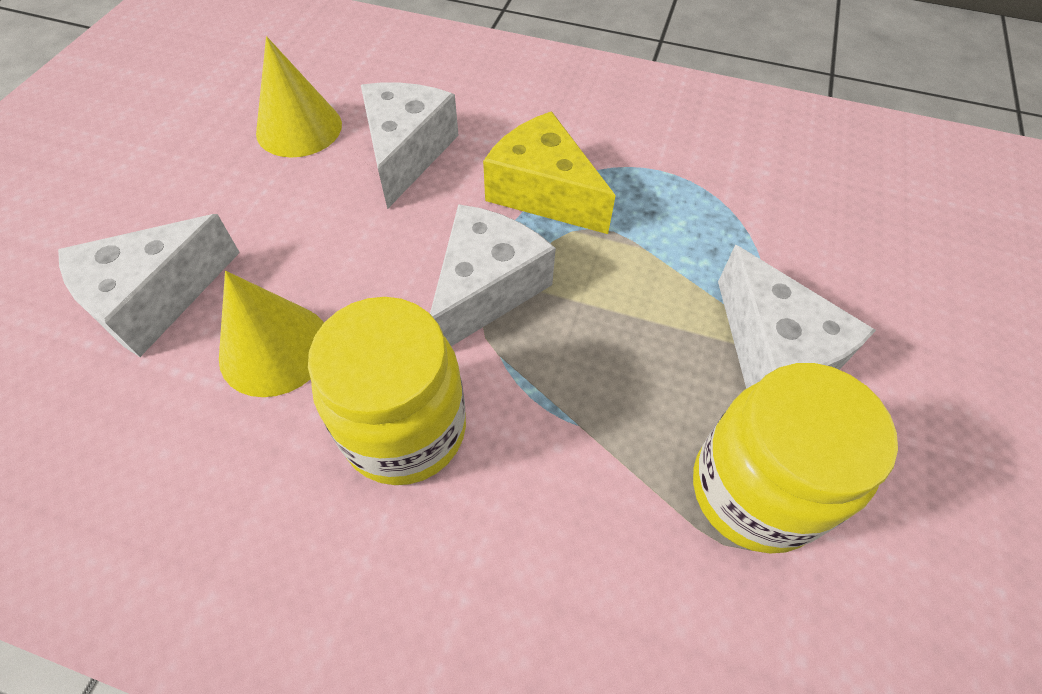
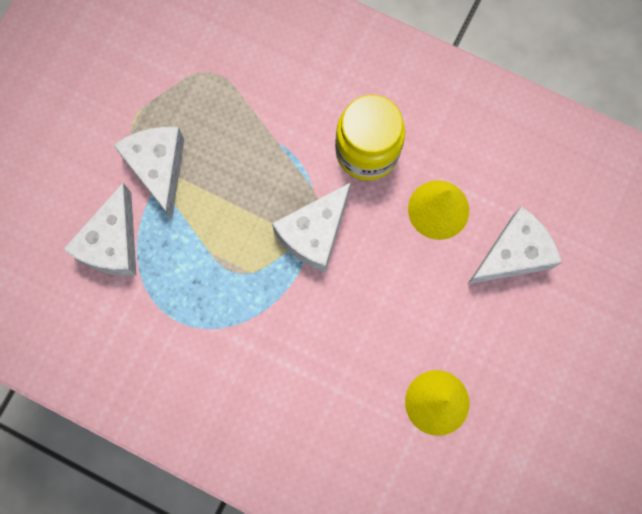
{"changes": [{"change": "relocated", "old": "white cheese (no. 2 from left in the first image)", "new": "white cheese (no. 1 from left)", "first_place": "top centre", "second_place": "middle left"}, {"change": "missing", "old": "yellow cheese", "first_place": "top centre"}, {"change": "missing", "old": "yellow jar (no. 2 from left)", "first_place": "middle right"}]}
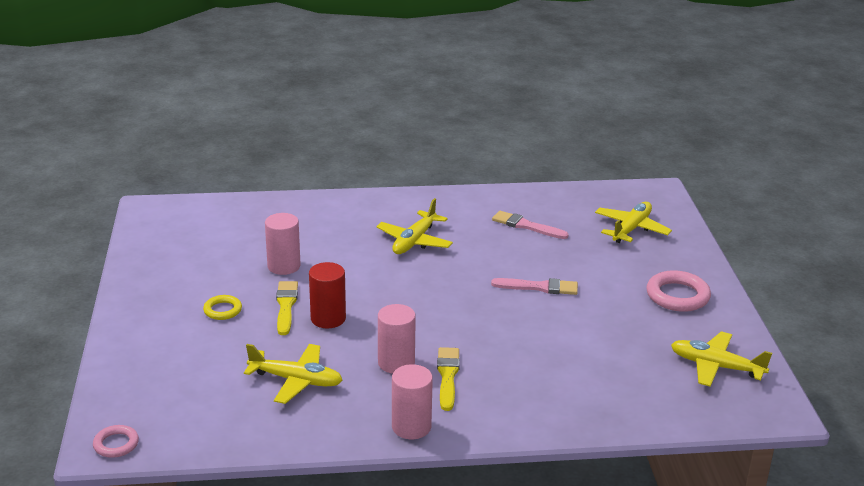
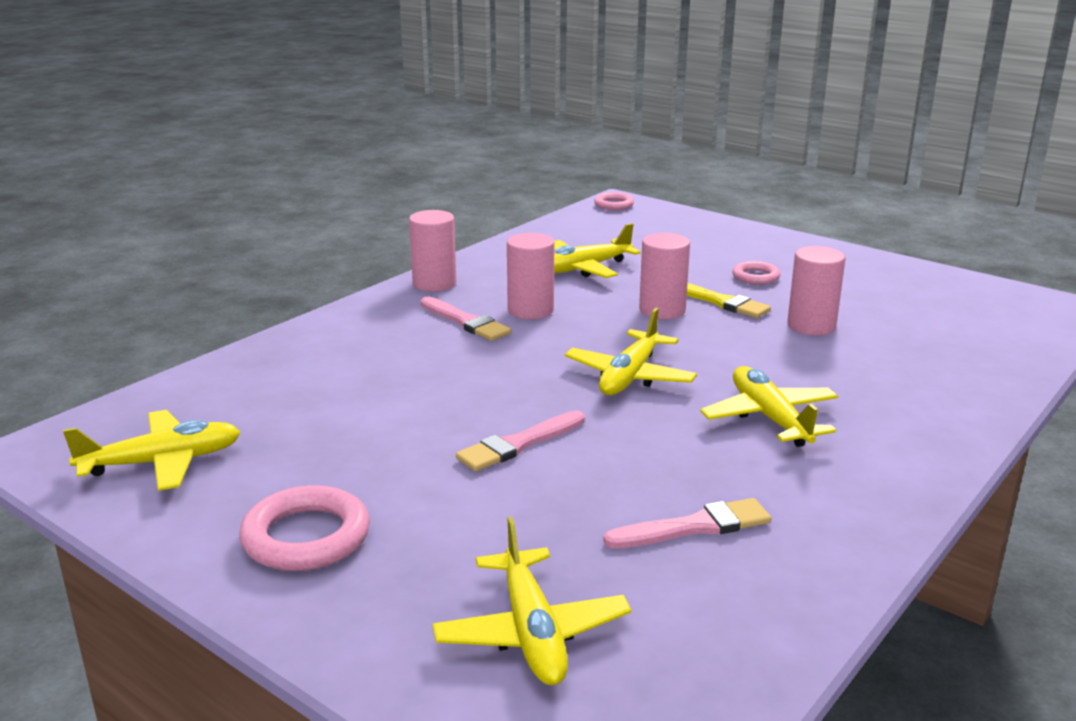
{"changes": [{"change": "colour", "old": "yellow brush (no. 2 from left)", "new": "pink brush (no. 1 from left)", "first_place": "bottom centre", "second_place": "centre"}, {"change": "appeared", "new": "yellow plane (no. 4 from left)", "second_place": "centre"}, {"change": "colour", "old": "red cylinder", "new": "pink cylinder (no. 3 from left)", "first_place": "centre", "second_place": "centre"}, {"change": "colour", "old": "yellow ring", "new": "pink ring (no. 3 from left)", "first_place": "middle left", "second_place": "middle right"}]}
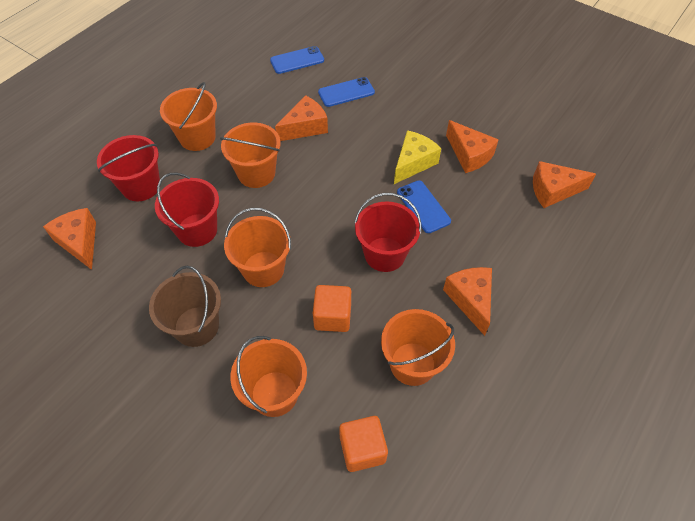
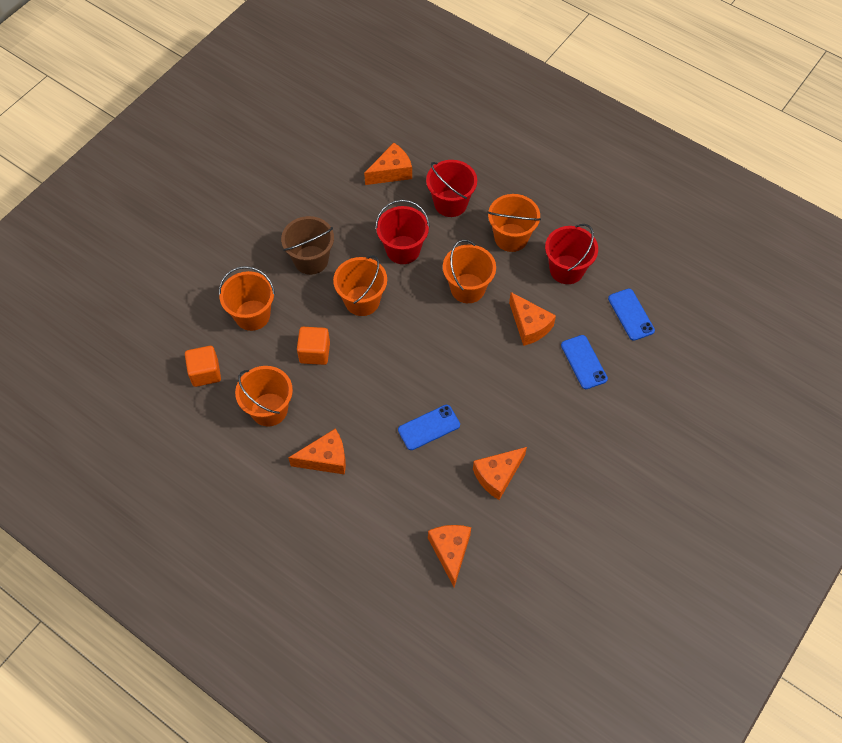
{"changes": [{"change": "relocated", "old": "red bucket (no. 3 from left)", "first_place": "centre", "second_place": "middle right"}, {"change": "missing", "old": "yellow cheese", "first_place": "top centre"}]}
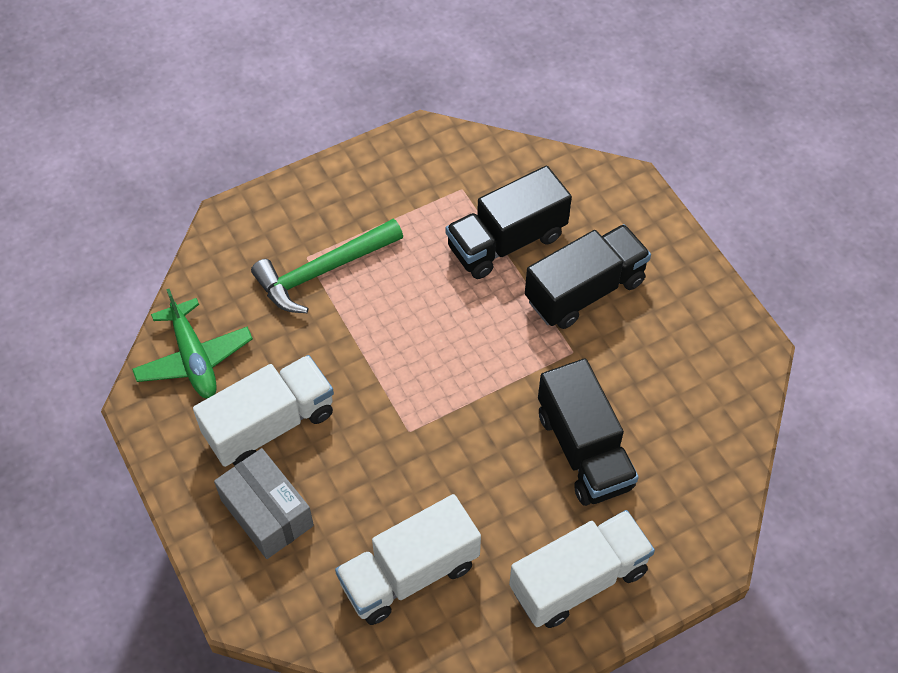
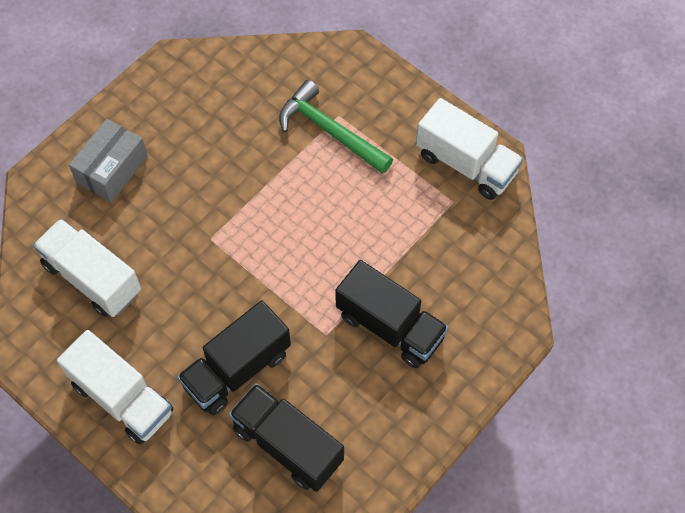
{"changes": [{"change": "relocated", "old": "black truck (no. 1 from left in the first image)", "new": "black truck (no. 2 from left)", "first_place": "top centre", "second_place": "bottom centre"}, {"change": "relocated", "old": "white truck (no. 1 from left in the first image)", "new": "white truck (no. 3 from left)", "first_place": "middle left", "second_place": "top right"}, {"change": "missing", "old": "green plane", "first_place": "middle left"}]}
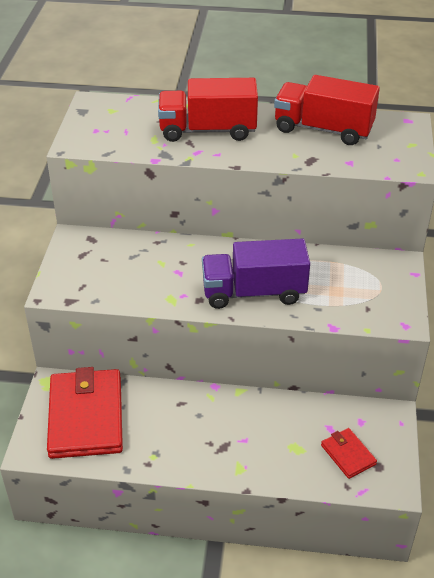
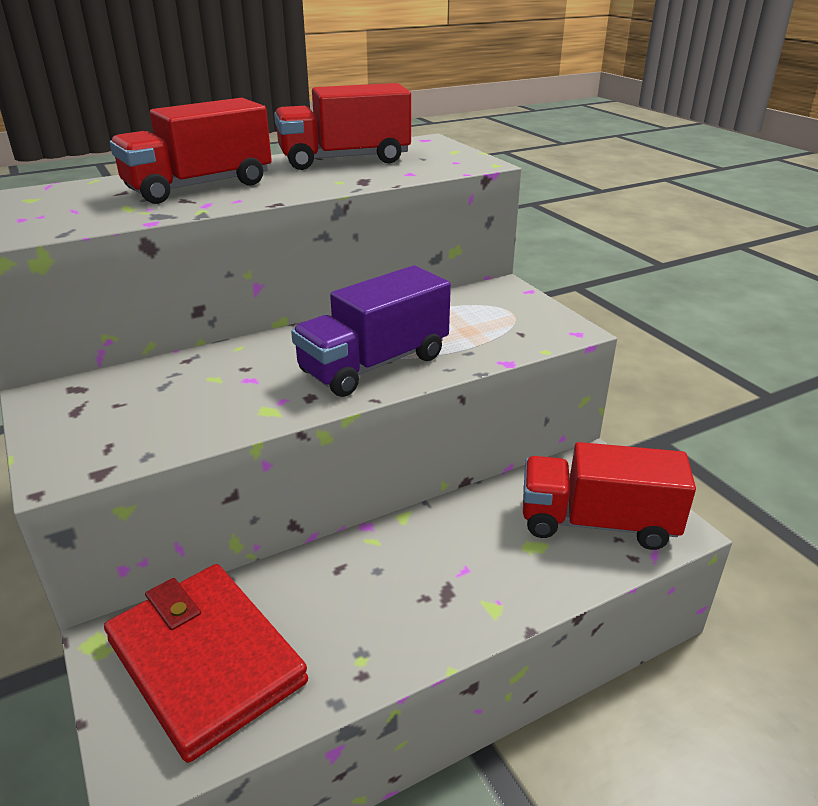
{"changes": [{"change": "exchanged", "old": "red wallet (no. 2 from left)", "new": "red truck (no. 3 from left)", "first_place": "bottom right", "second_place": "middle right"}]}
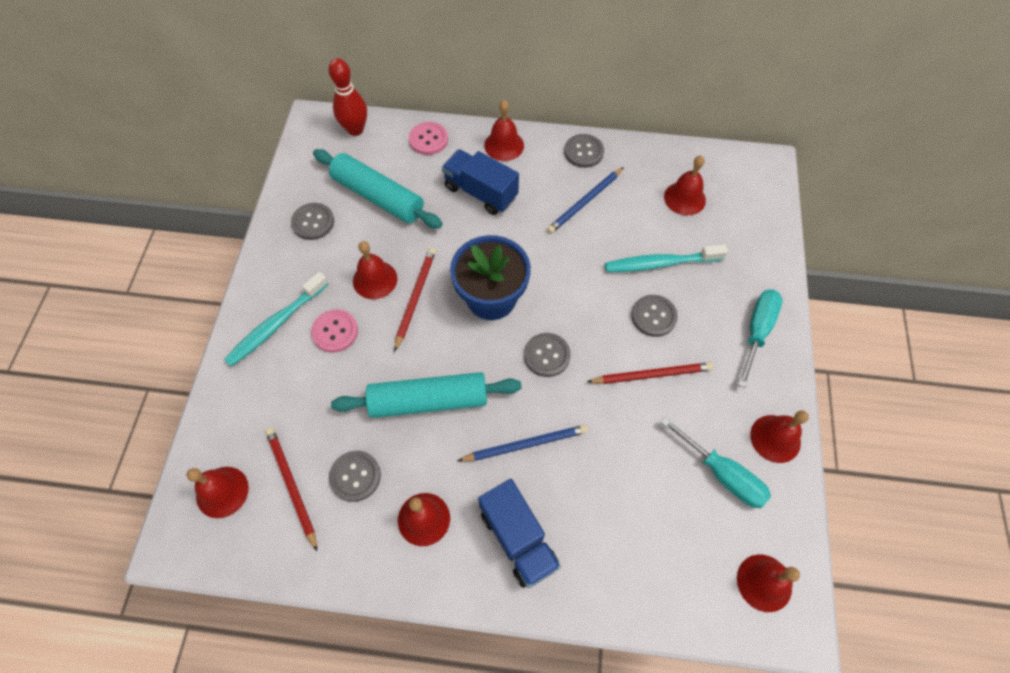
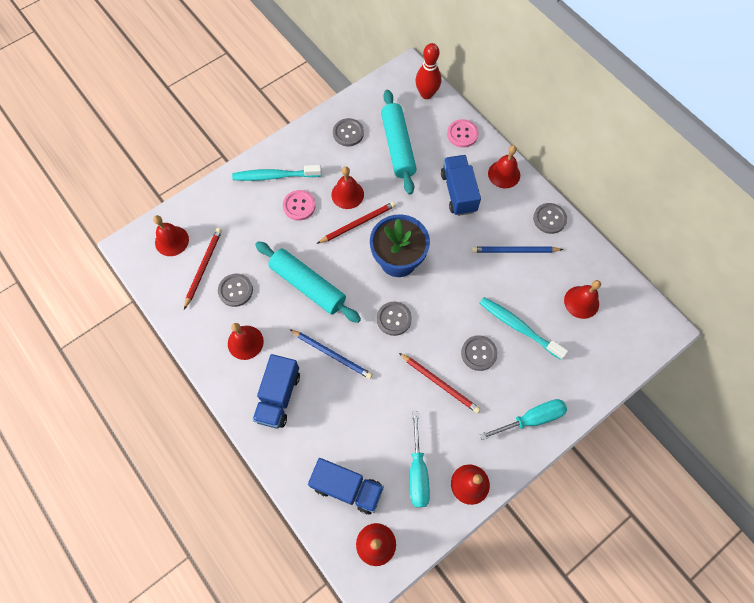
{"changes": [{"change": "appeared", "new": "blue truck (no. 2 from left)", "second_place": "bottom centre"}]}
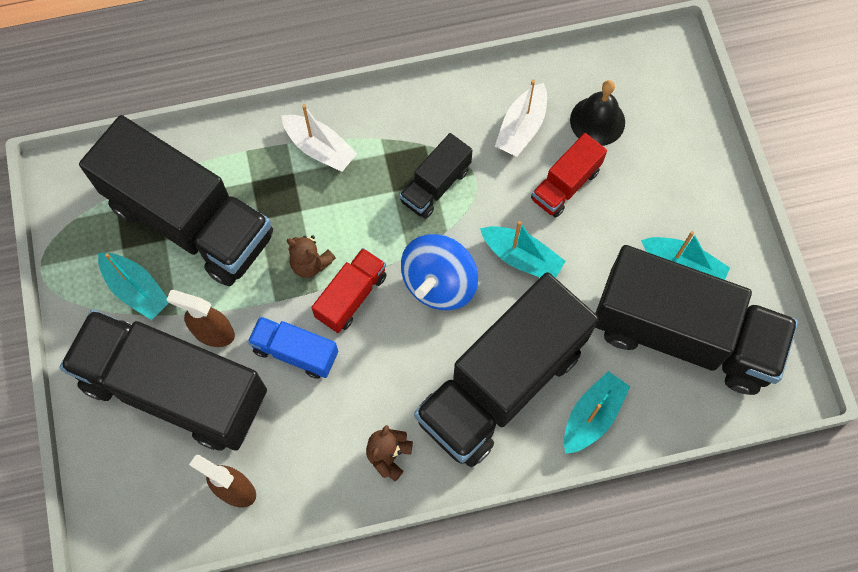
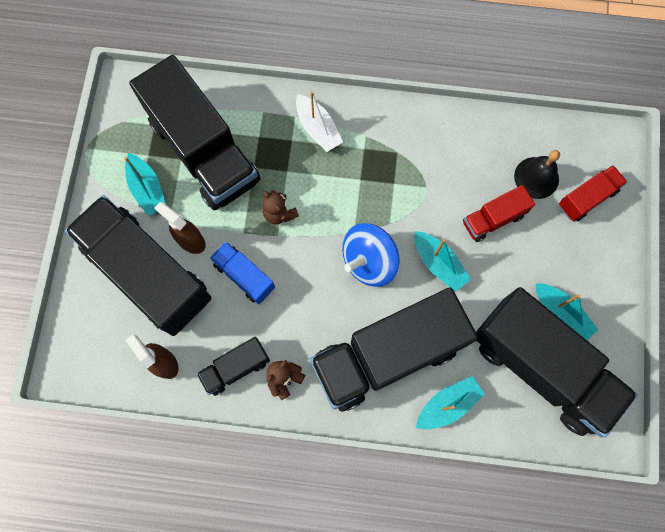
{"changes": [{"change": "relocated", "old": "black truck (no. 3 from left)", "first_place": "top centre", "second_place": "bottom centre"}, {"change": "relocated", "old": "red truck (no. 1 from left in the first image)", "new": "red truck (no. 2 from left)", "first_place": "centre", "second_place": "middle right"}, {"change": "missing", "old": "white boat (no. 2 from left)", "first_place": "top centre"}]}
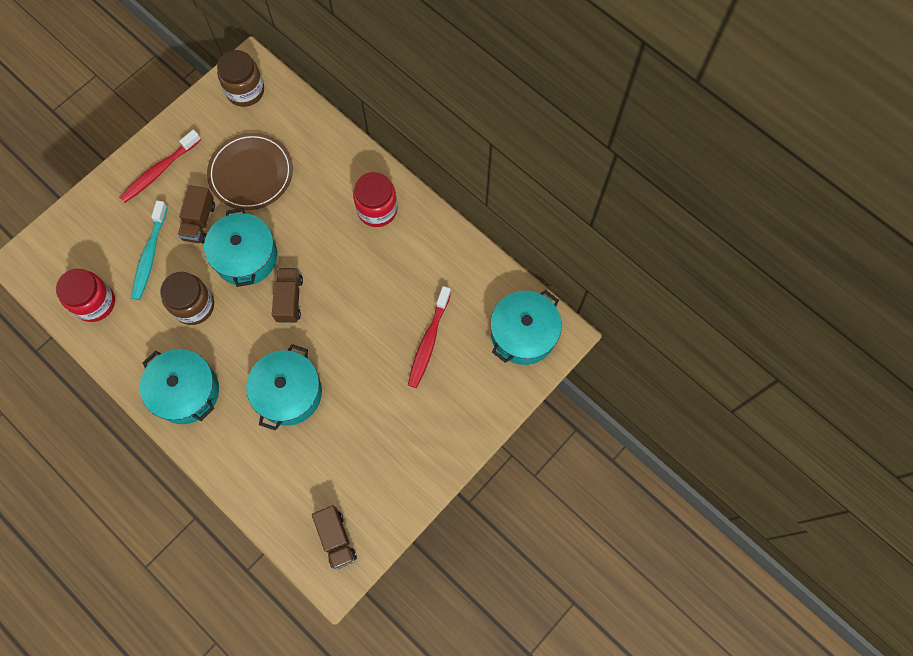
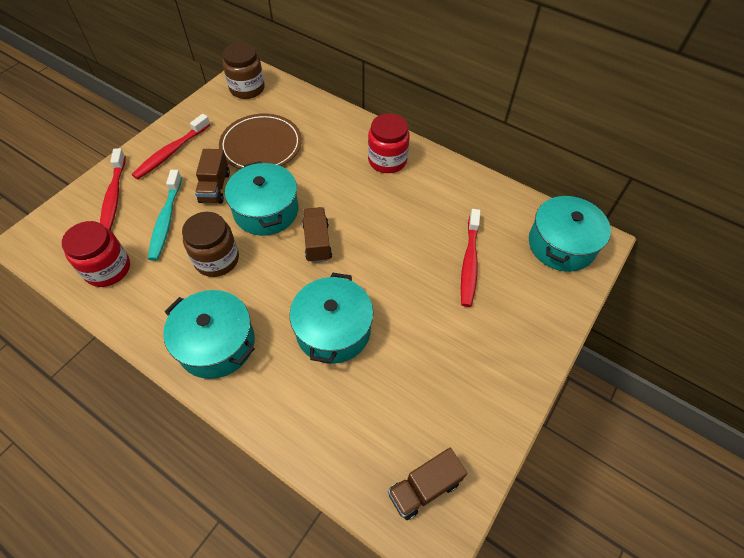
{"changes": [{"change": "appeared", "new": "red toothbrush (no. 1 from left)", "second_place": "middle left"}, {"change": "spun", "old": "brown truck (no. 3 from left)", "first_place": "bottom centre", "second_place": "bottom centre", "degrees": 90}]}
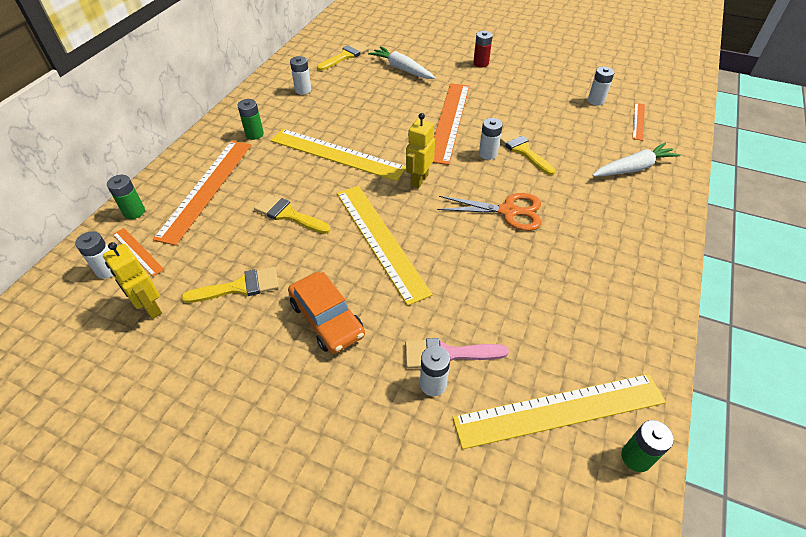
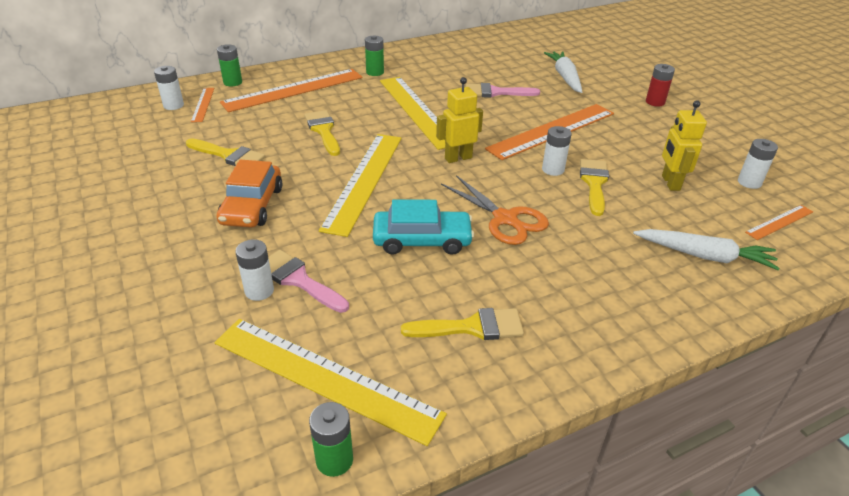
{"changes": [{"change": "appeared", "new": "turquoise car", "second_place": "centre"}, {"change": "relocated", "old": "yellow brush (no. 3 from left)", "first_place": "top centre", "second_place": "centre"}, {"change": "appeared", "new": "pink brush (no. 2 from left)", "second_place": "top centre"}, {"change": "relocated", "old": "yellow robot (no. 1 from left in the first image)", "new": "yellow robot (no. 2 from left)", "first_place": "middle left", "second_place": "top right"}, {"change": "missing", "old": "white battery (no. 2 from left)", "first_place": "top centre"}]}
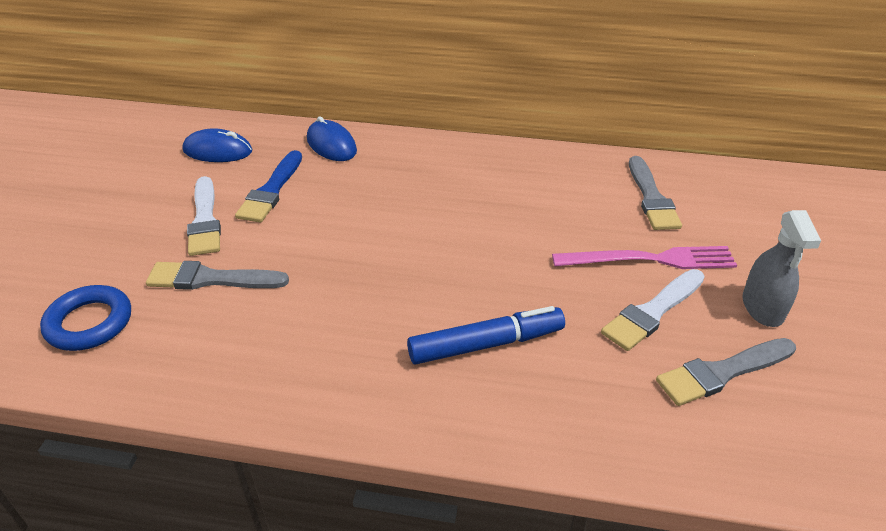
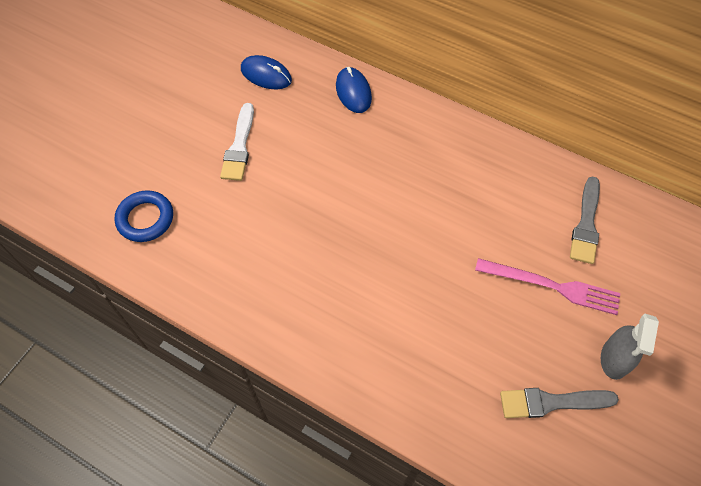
{"changes": [{"change": "missing", "old": "grey brush (no. 1 from left)", "first_place": "middle left"}, {"change": "missing", "old": "blue brush", "first_place": "middle left"}, {"change": "missing", "old": "blue marker", "first_place": "centre"}, {"change": "missing", "old": "white brush (no. 2 from left)", "first_place": "middle right"}]}
